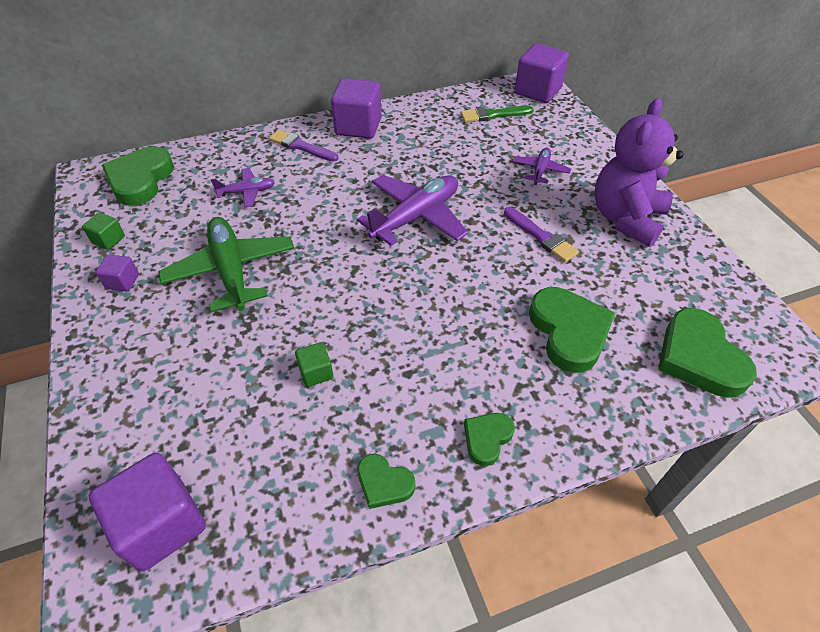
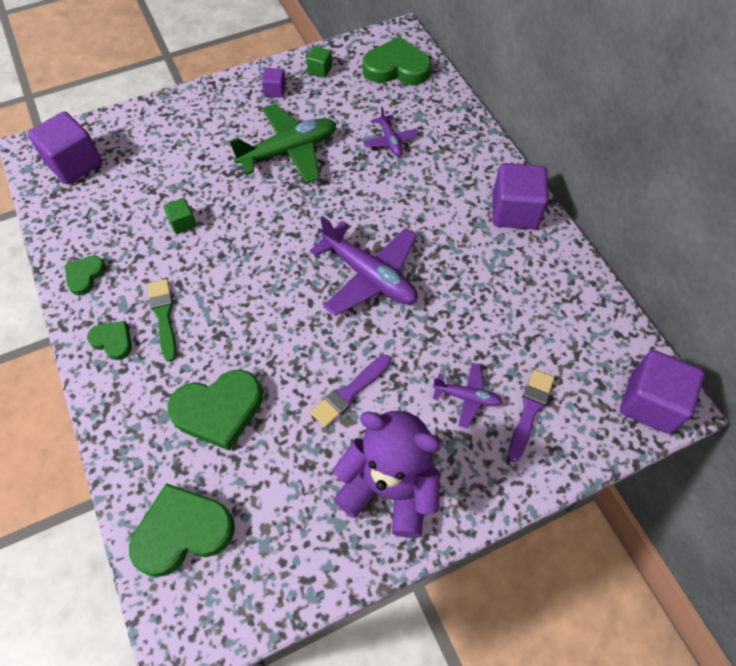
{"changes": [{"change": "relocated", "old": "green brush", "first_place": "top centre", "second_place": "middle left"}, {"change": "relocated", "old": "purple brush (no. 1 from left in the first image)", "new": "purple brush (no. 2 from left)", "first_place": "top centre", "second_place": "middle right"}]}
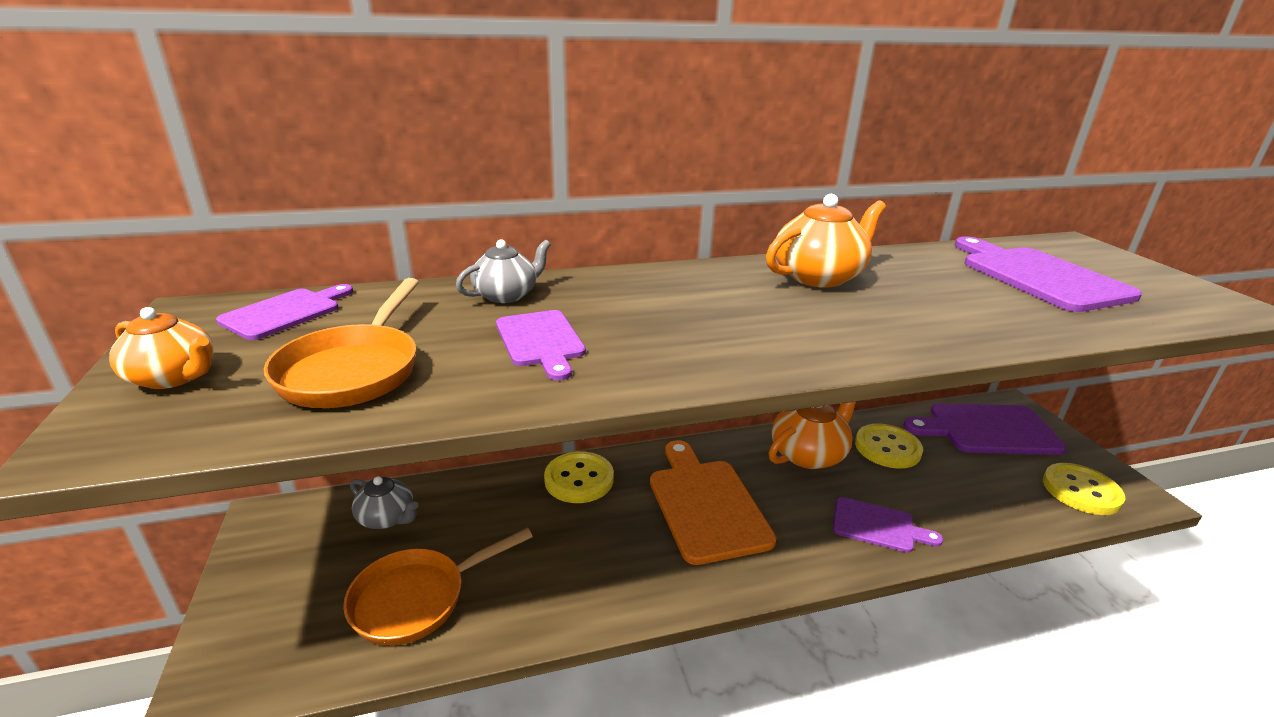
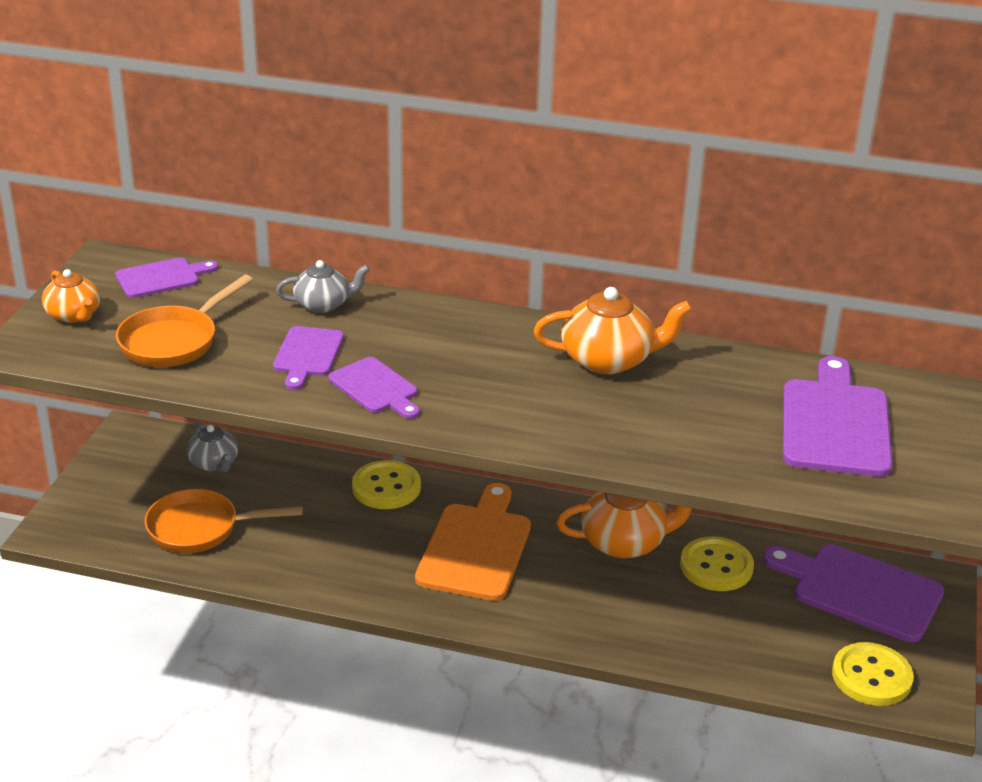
{"changes": [{"change": "relocated", "old": "purple cutting board (no. 3 from left)", "first_place": "bottom right", "second_place": "centre"}]}
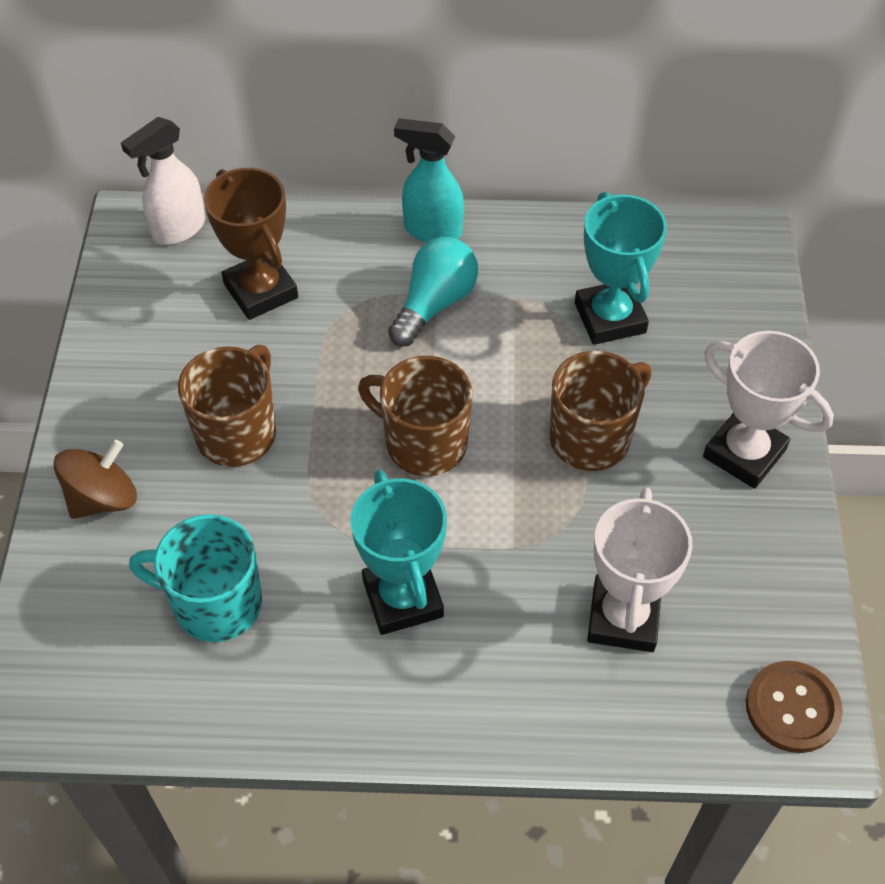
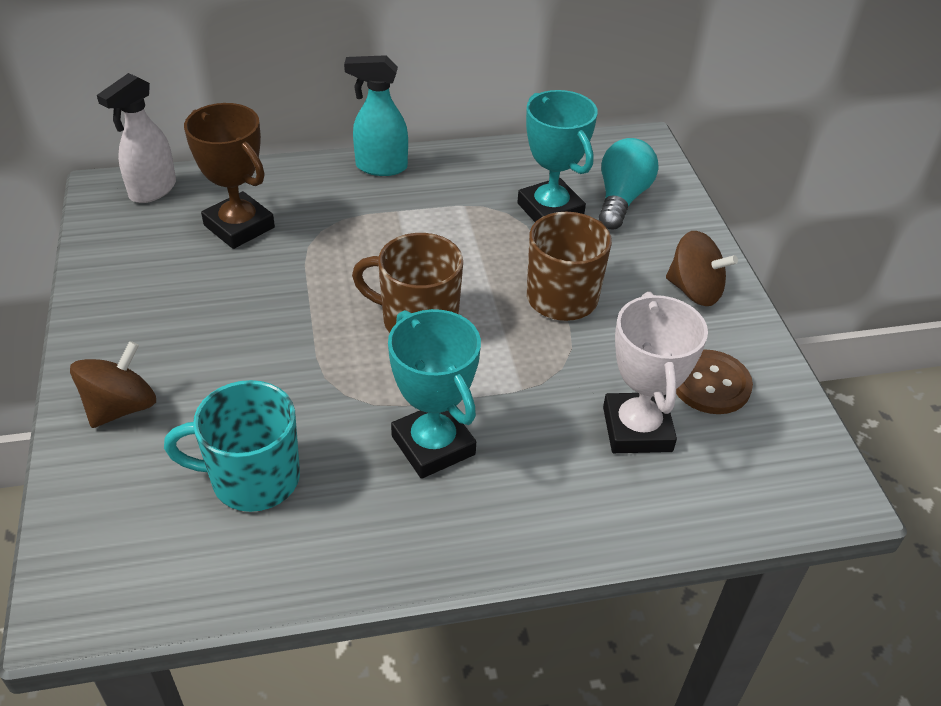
{"changes": [{"change": "relocated", "old": "turquoise light bulb", "first_place": "top centre", "second_place": "top right"}, {"change": "exchanged", "old": "white trophy (no. 2 from left)", "new": "brown spinning top (no. 2 from left)", "first_place": "middle right", "second_place": "middle right"}, {"change": "relocated", "old": "brown button", "first_place": "bottom right", "second_place": "middle right"}, {"change": "missing", "old": "brown mug (no. 1 from left)", "first_place": "middle left"}]}
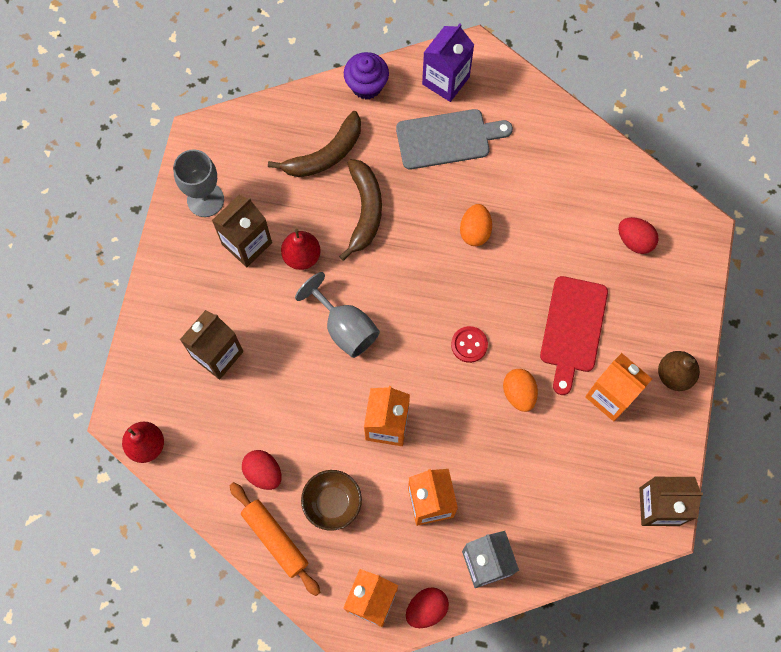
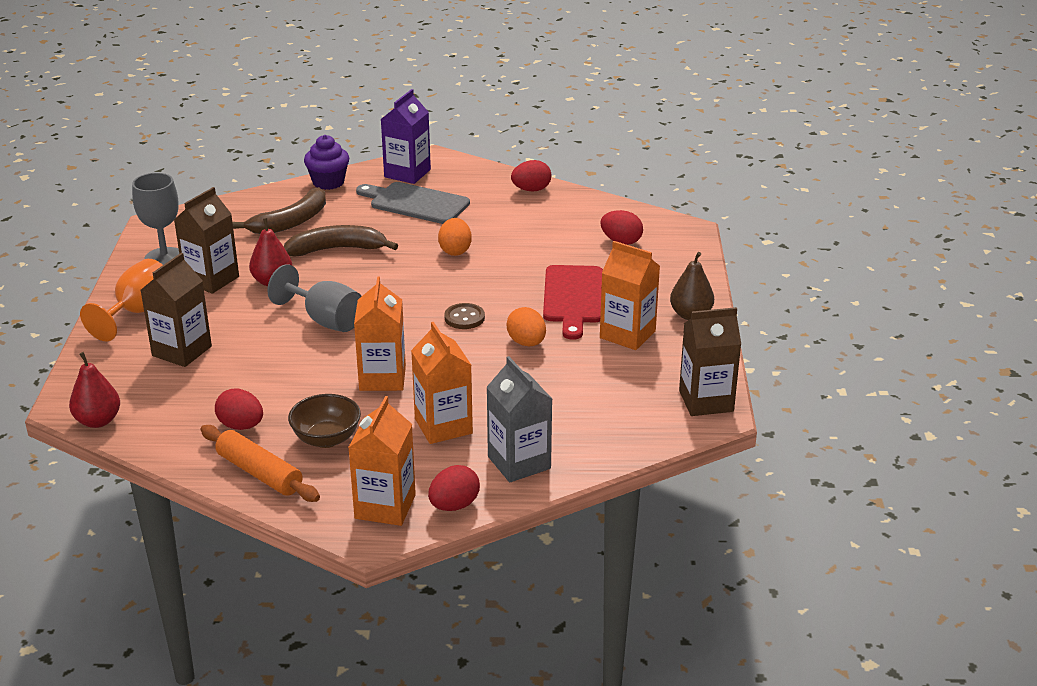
{"changes": [{"change": "appeared", "new": "orange goblet", "second_place": "middle left"}, {"change": "spun", "old": "brown banana (no. 2 from left)", "first_place": "top centre", "second_place": "middle left", "degrees": -90}, {"change": "spun", "old": "grey cutting board", "first_place": "top centre", "second_place": "top centre", "degrees": -135}, {"change": "colour", "old": "red button", "new": "brown button", "first_place": "centre", "second_place": "centre"}, {"change": "appeared", "new": "red egg (no. 3 from left)", "second_place": "top centre"}]}
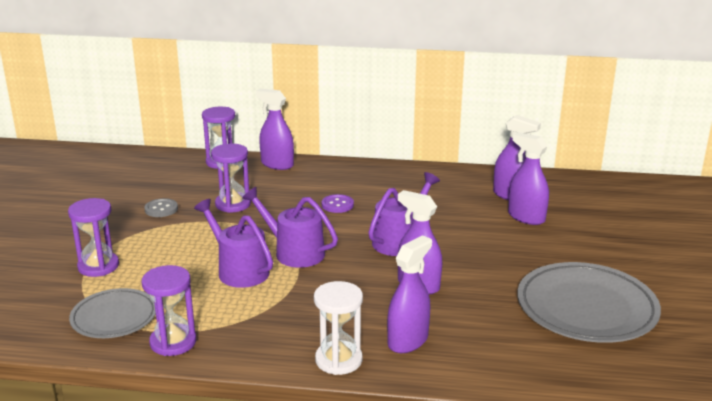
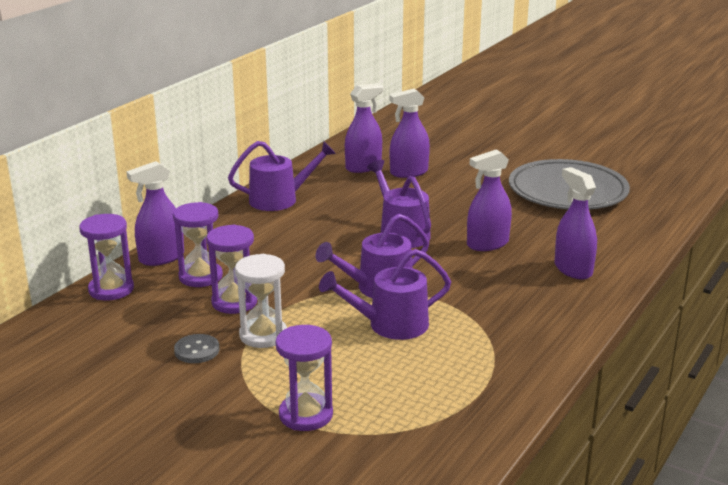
{"changes": [{"change": "relocated", "old": "purple hourglass (no. 2 from left)", "first_place": "bottom left", "second_place": "middle left"}, {"change": "appeared", "new": "purple watering can (no. 1 from left)", "second_place": "centre"}, {"change": "relocated", "old": "white hourglass", "first_place": "bottom centre", "second_place": "centre"}, {"change": "missing", "old": "grey plate (no. 1 from left)", "first_place": "bottom left"}, {"change": "missing", "old": "purple button", "first_place": "centre"}]}
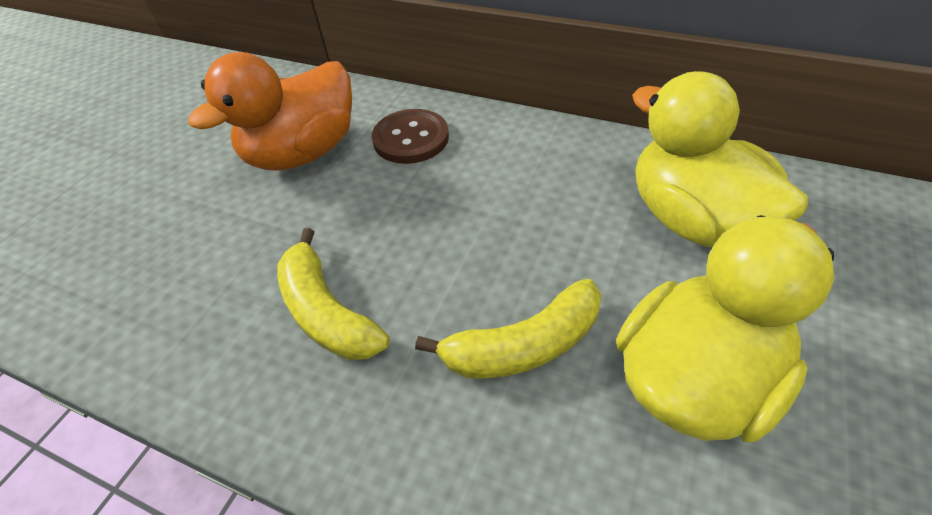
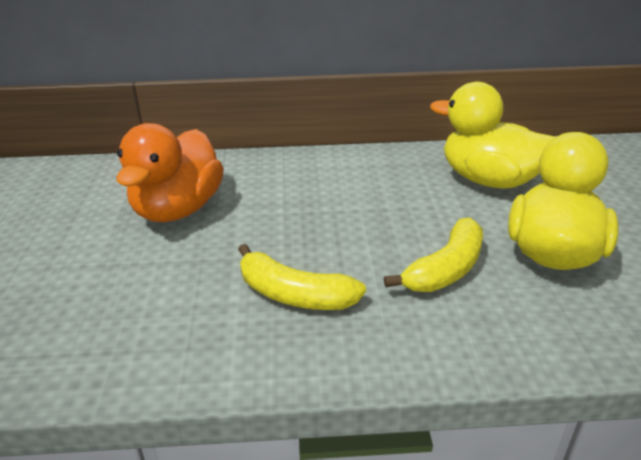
{"changes": [{"change": "missing", "old": "brown button", "first_place": "top centre"}]}
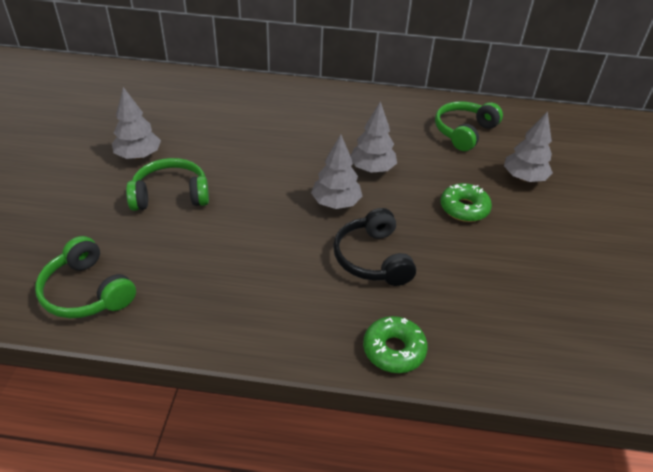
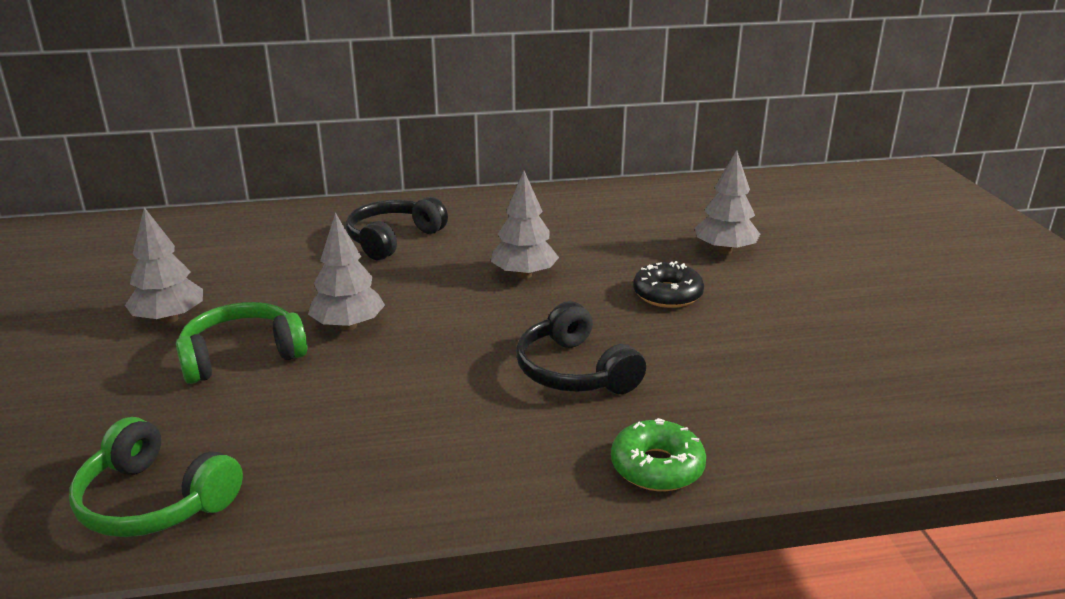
{"changes": [{"change": "relocated", "old": "grey tree (no. 2 from left)", "first_place": "centre", "second_place": "middle left"}, {"change": "appeared", "new": "black headphones (no. 1 from left)", "second_place": "centre"}, {"change": "colour", "old": "green donut (no. 2 from left)", "new": "black donut", "first_place": "middle right", "second_place": "centre"}, {"change": "missing", "old": "green headphones (no. 3 from left)", "first_place": "top right"}]}
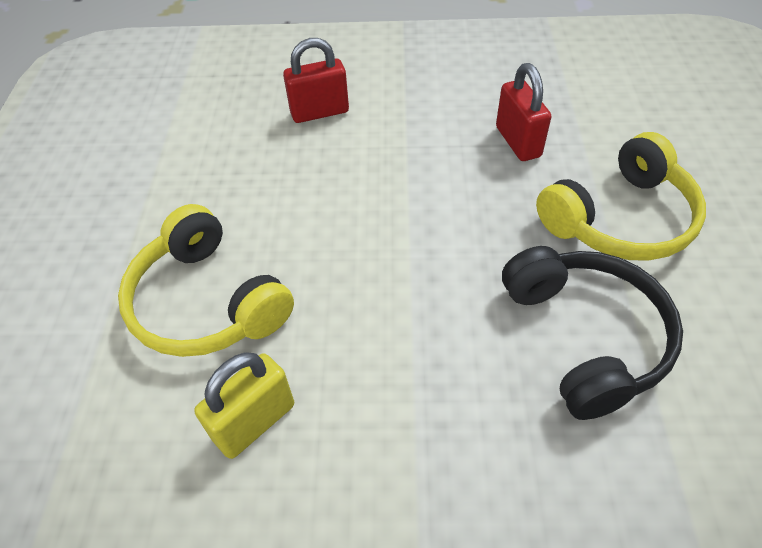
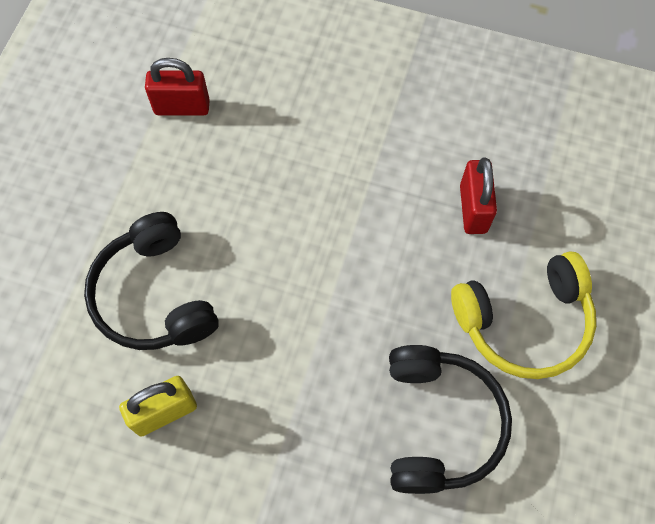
{"changes": [{"change": "colour", "old": "yellow headphones (no. 1 from left)", "new": "black headphones (no. 1 from left)", "first_place": "middle left", "second_place": "middle left"}, {"change": "relocated", "old": "red padlock (no. 1 from left)", "first_place": "top centre", "second_place": "top left"}]}
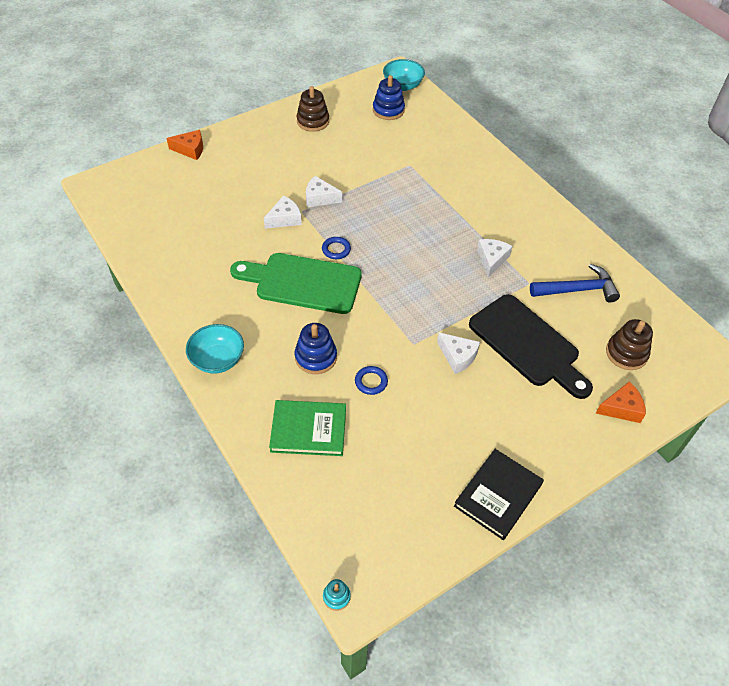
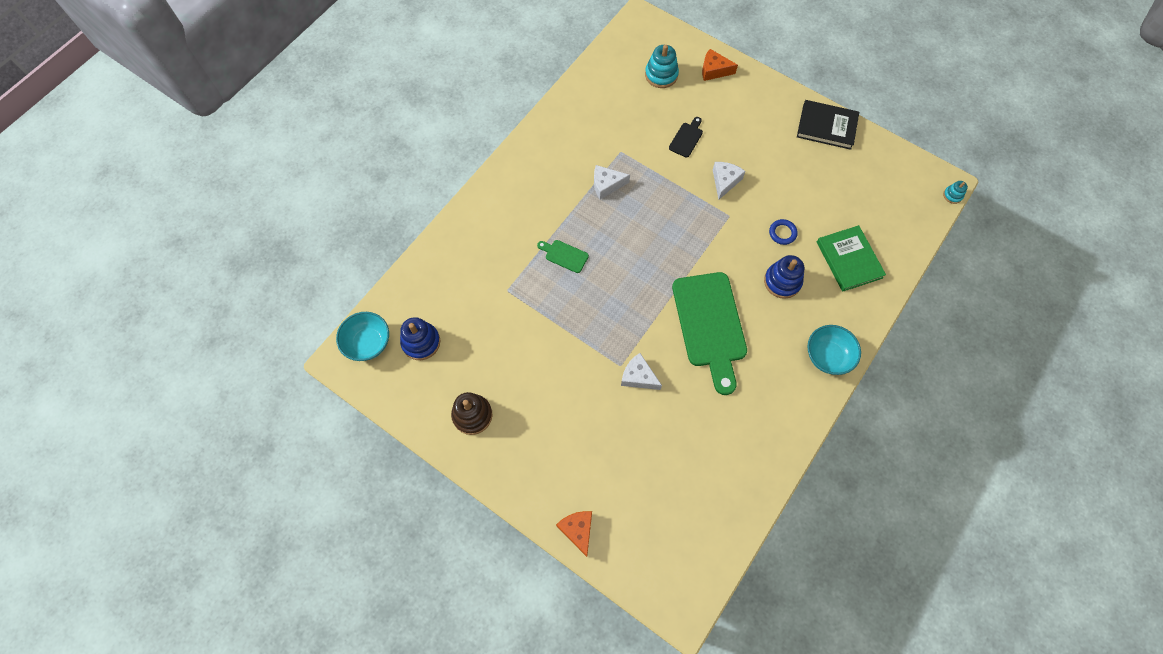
{"changes": [{"change": "appeared", "new": "green cutting board (no. 1 from left)", "second_place": "centre"}, {"change": "colour", "old": "brown stacking toy (no. 2 from left)", "new": "turquoise stacking toy (no. 1 from left)", "first_place": "middle right", "second_place": "top centre"}, {"change": "size", "old": "black cutting board", "first_place": "middle right", "second_place": "top centre", "factor": 0.43}, {"change": "spun", "old": "orange cheese (no. 2 from left)", "first_place": "middle right", "second_place": "top centre", "degrees": -45}, {"change": "missing", "old": "white cheese (no. 2 from left)", "first_place": "top centre"}, {"change": "missing", "old": "blue ring (no. 1 from left)", "first_place": "centre"}, {"change": "missing", "old": "blue hammer", "first_place": "middle right"}]}
